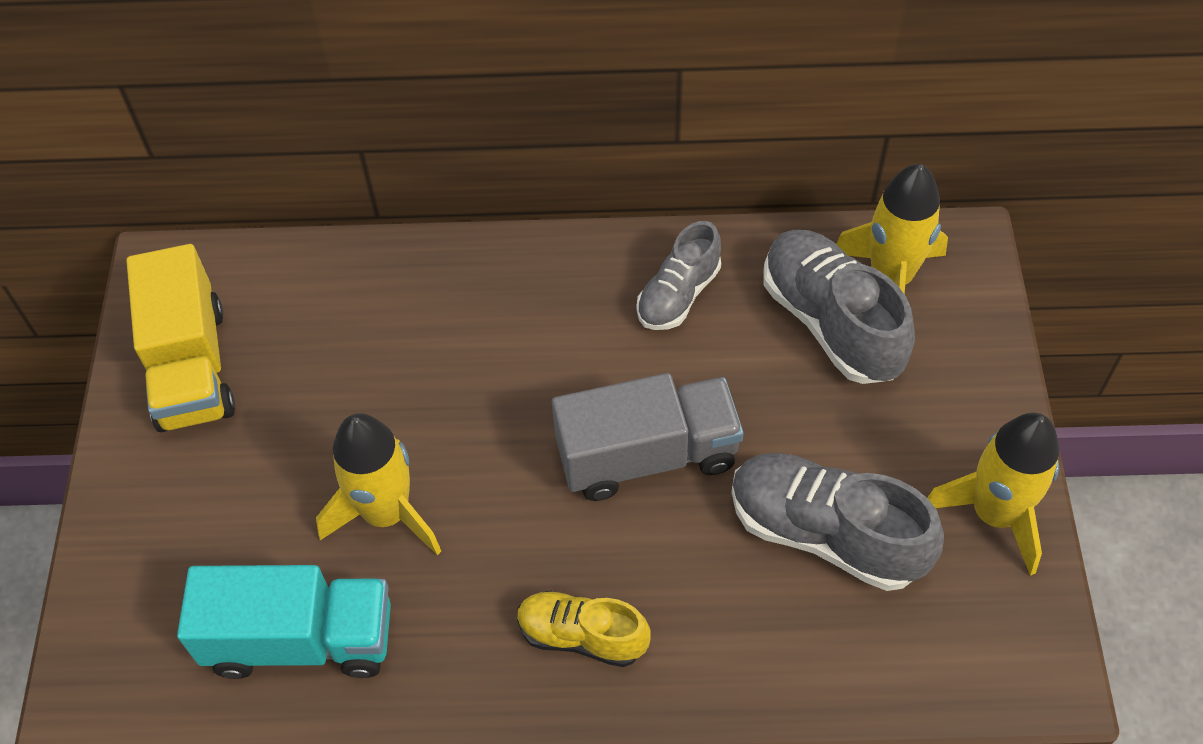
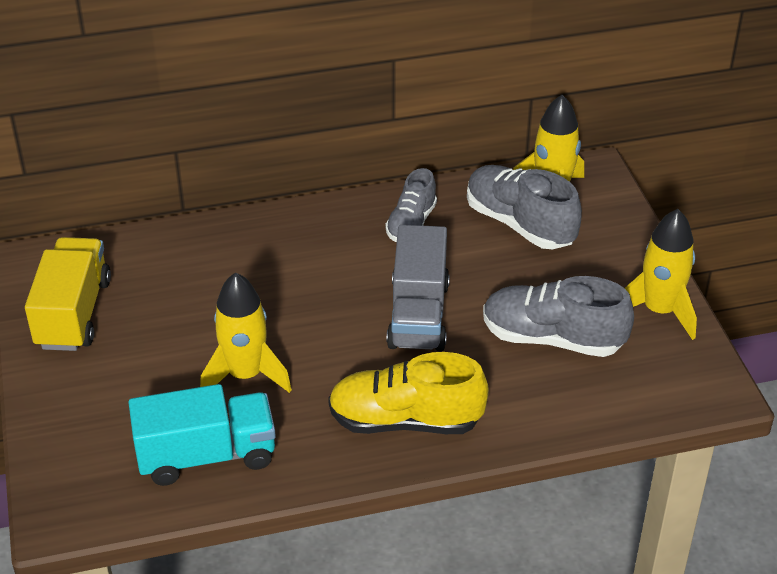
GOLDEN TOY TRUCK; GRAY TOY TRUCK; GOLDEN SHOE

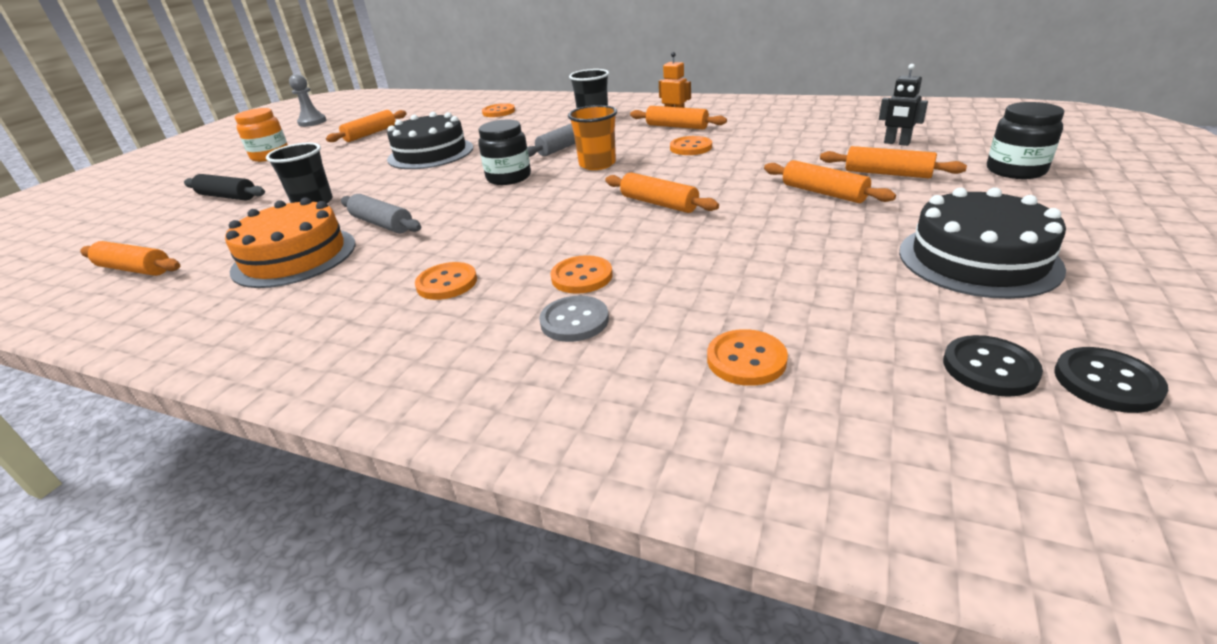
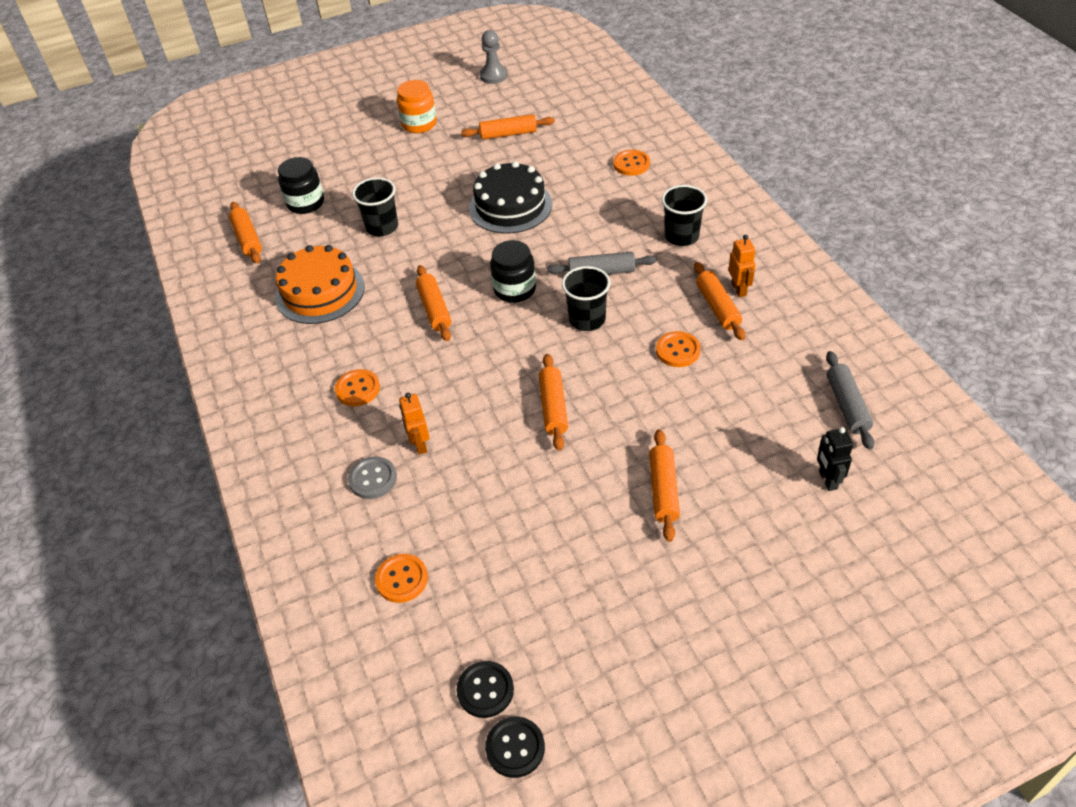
BLACK DOUGH ROLLER; BLACK LAYER CAKE (no. 2 from left in the first image); GRAY DOUGH ROLLER (no. 2 from left); BRIGHT ORANGE DOUGH ROLLER (no. 2 from left); BLACK JAM JAR (no. 1 from left); BRIGHT ORANGE ROBOT (no. 1 from left); BLACK CUP (no. 2 from left)

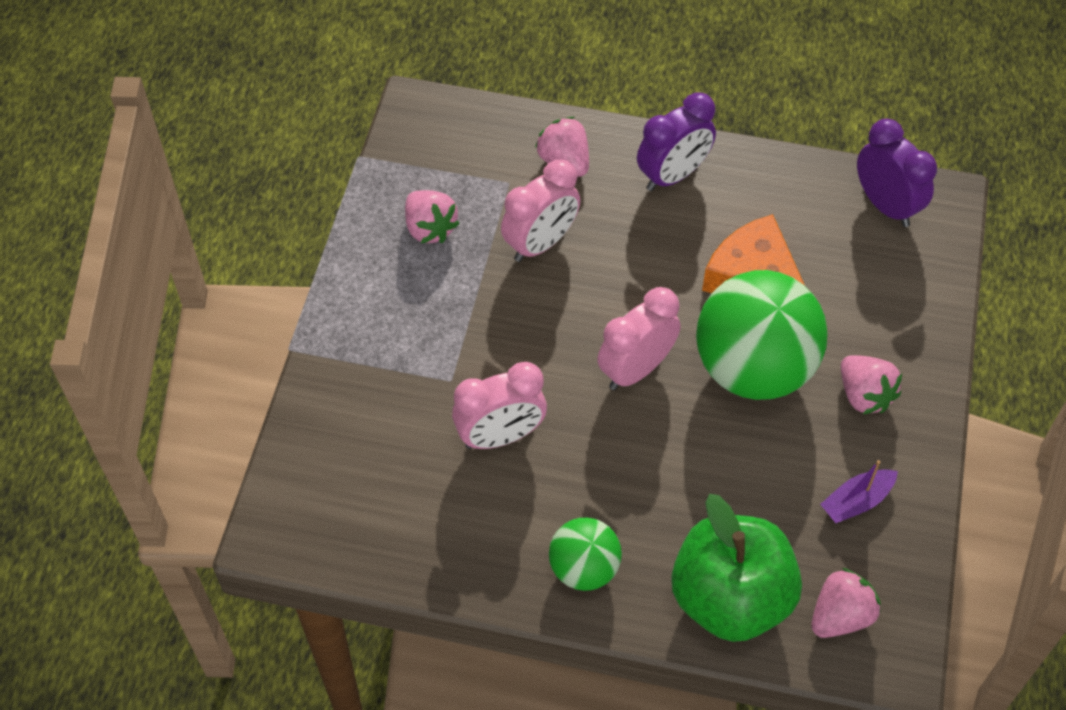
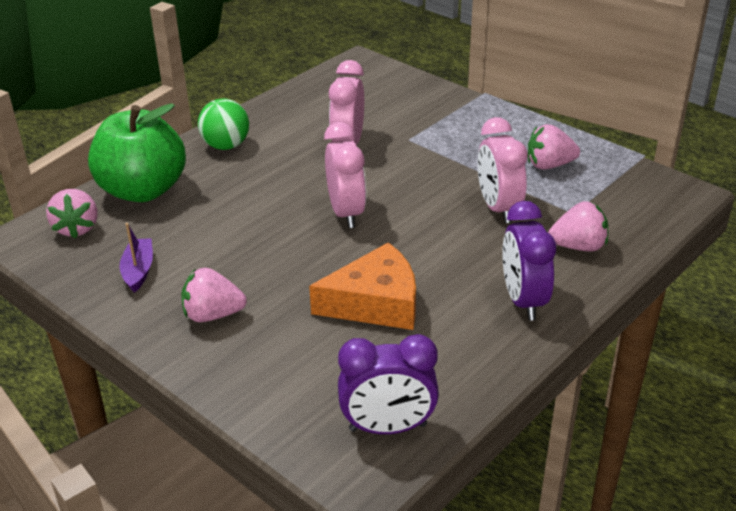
GREEN SPHERE (no. 2 from left in the first image)

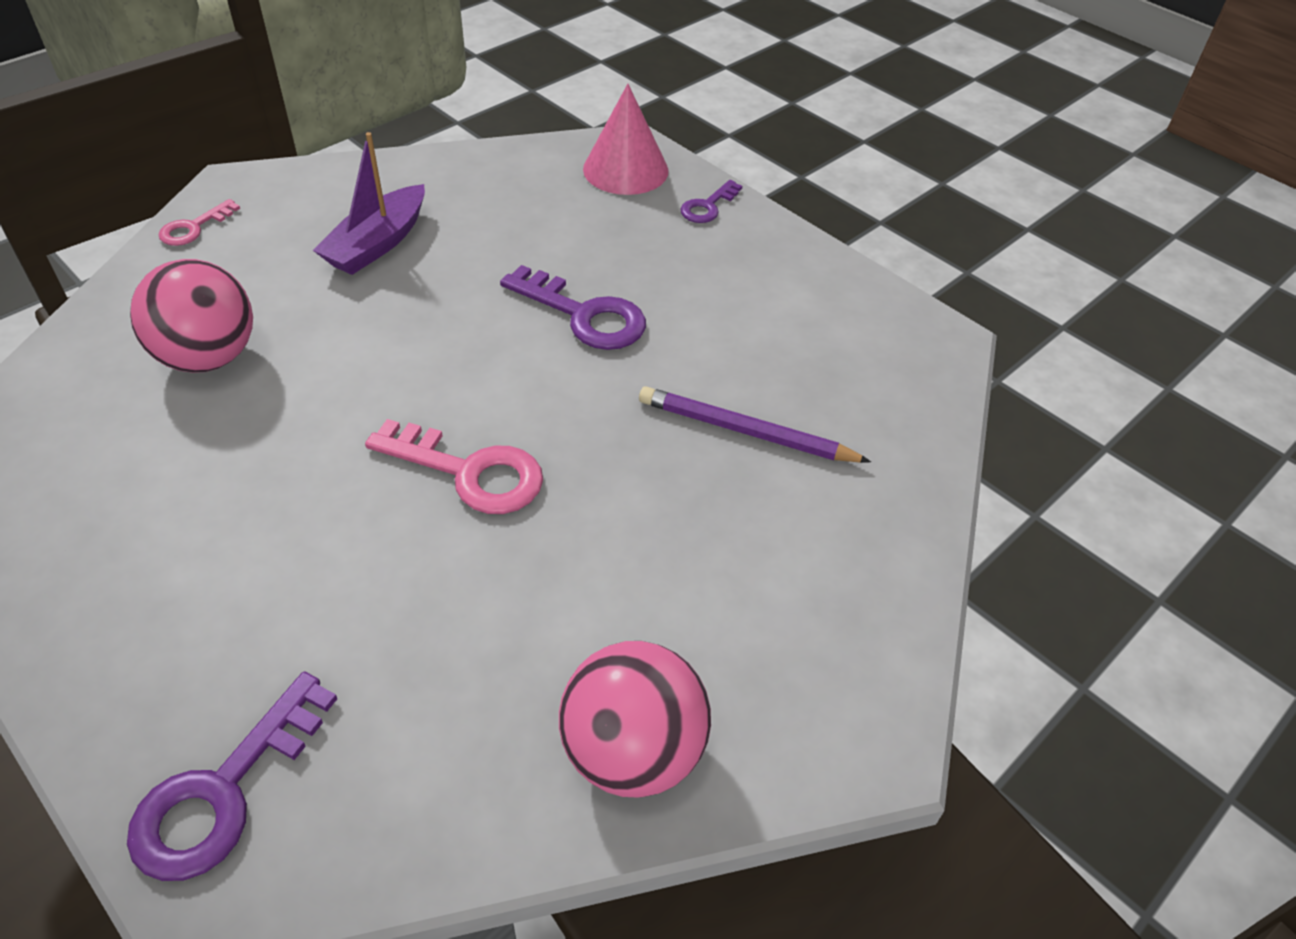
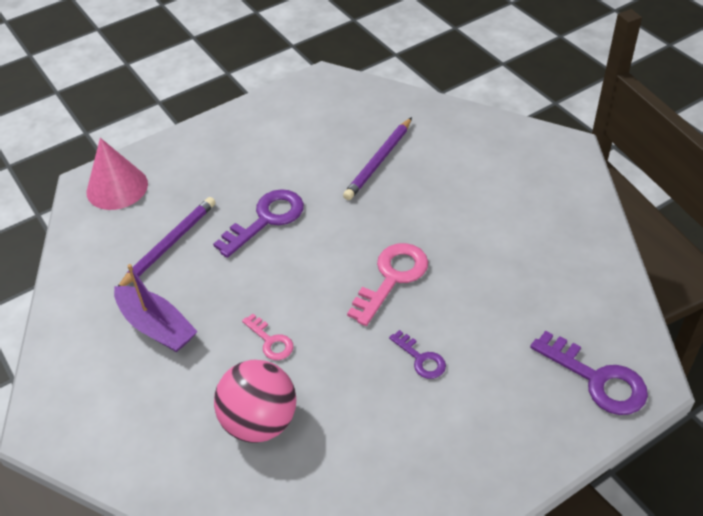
PINK SPHERE (no. 2 from left in the first image); PURPLE WOODEN PENCIL (no. 1 from left); PINK KEY (no. 1 from left); PURPLE KEY (no. 2 from left)

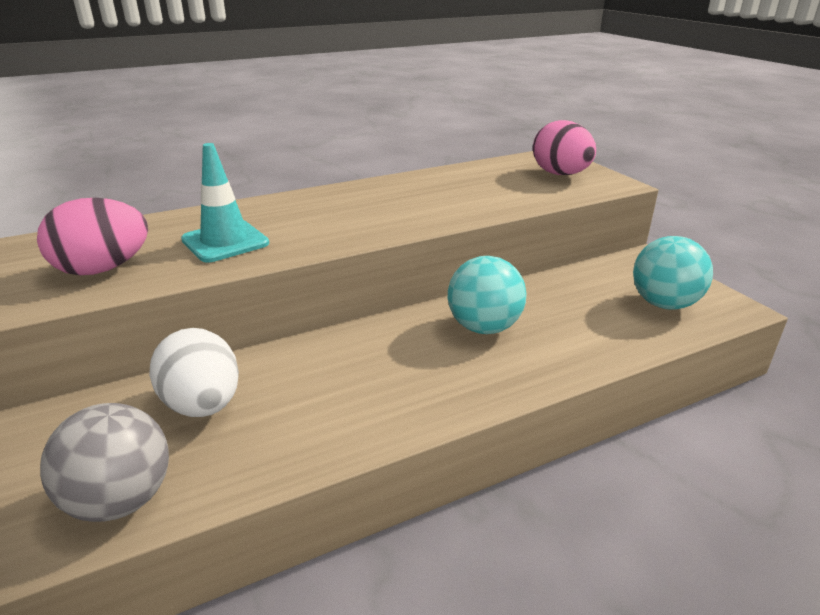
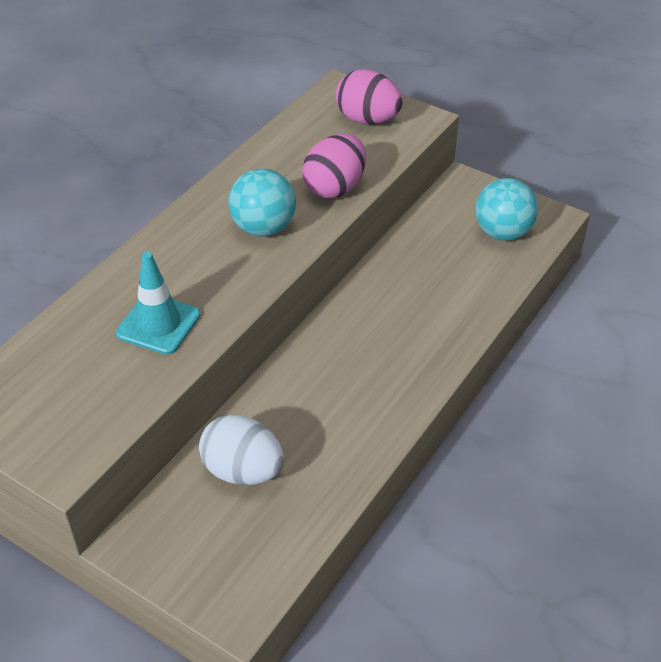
GRAY SPHERE; PINK TOY EGG (no. 1 from left); TEAL SPHERE (no. 1 from left)

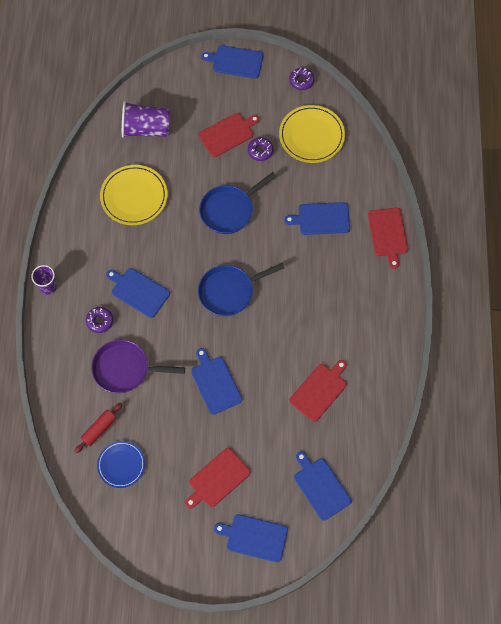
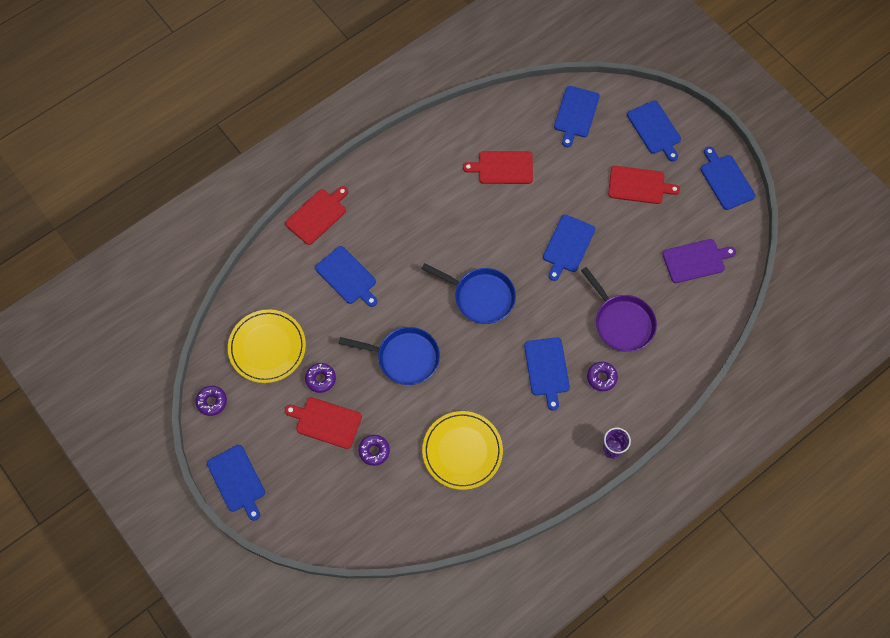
RED DOUGH ROLLER; PURPLE CUP (no. 2 from left in the first image); PURPLE DONUT (no. 3 from left); ROYAL BLUE CHOPPING BOARD (no. 7 from left); PURPLE CHOPPING BOARD

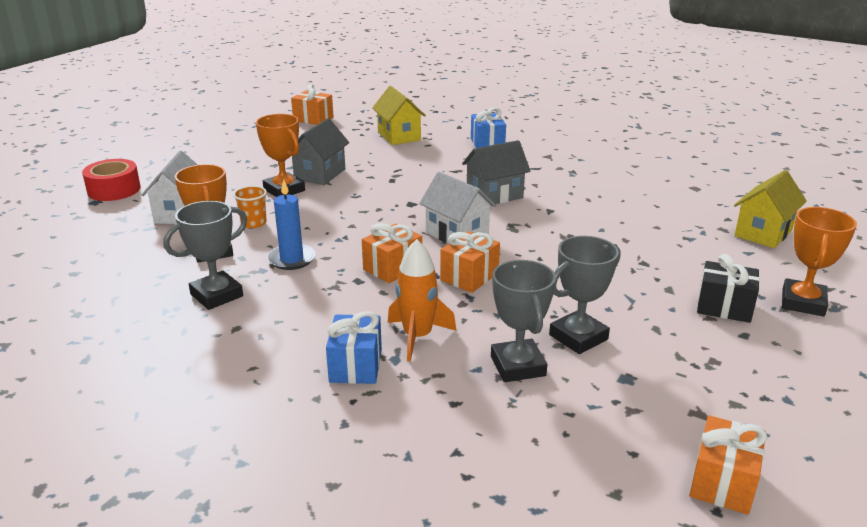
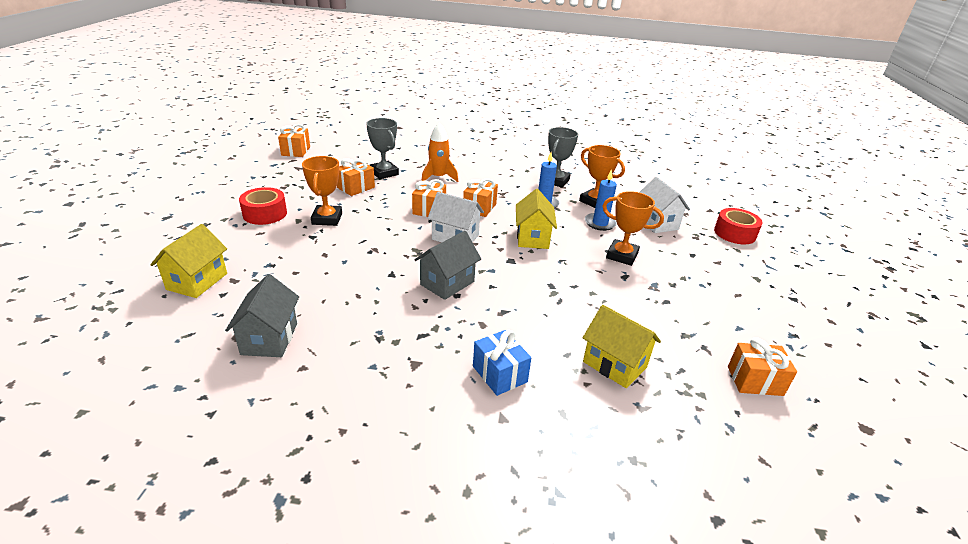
ROYAL BLUE PRESENT (no. 1 from left in the first image); GOLDEN HOUSE (no. 2 from left); GRAY HOUSE (no. 1 from left); BRIGHT ORANGE TROPHY (no. 1 from left); ROYAL BLUE WAX CANDLE (no. 2 from left); BRIGHT ORANGE PRESENT (no. 2 from left); RED ROLL OF TAPE (no. 1 from left)

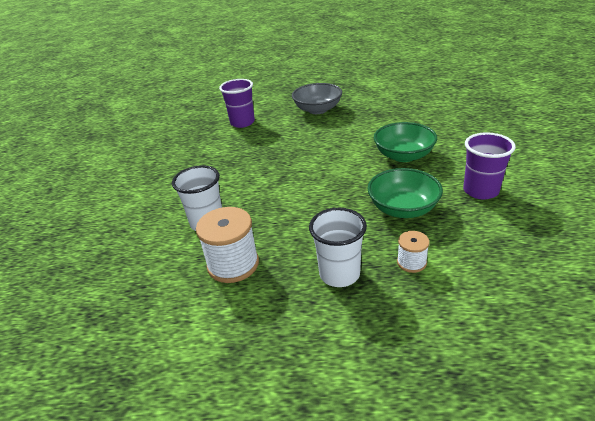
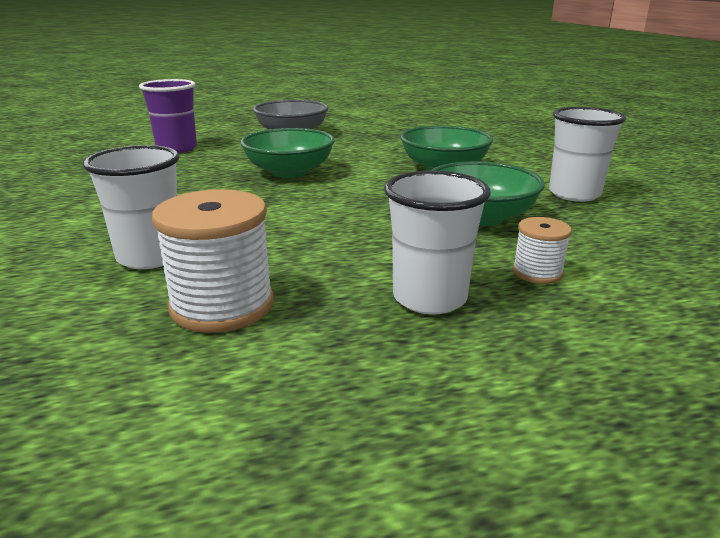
GREEN SERVING BOWL (no. 1 from left); SNOW-WHITE CUP (no. 3 from left)

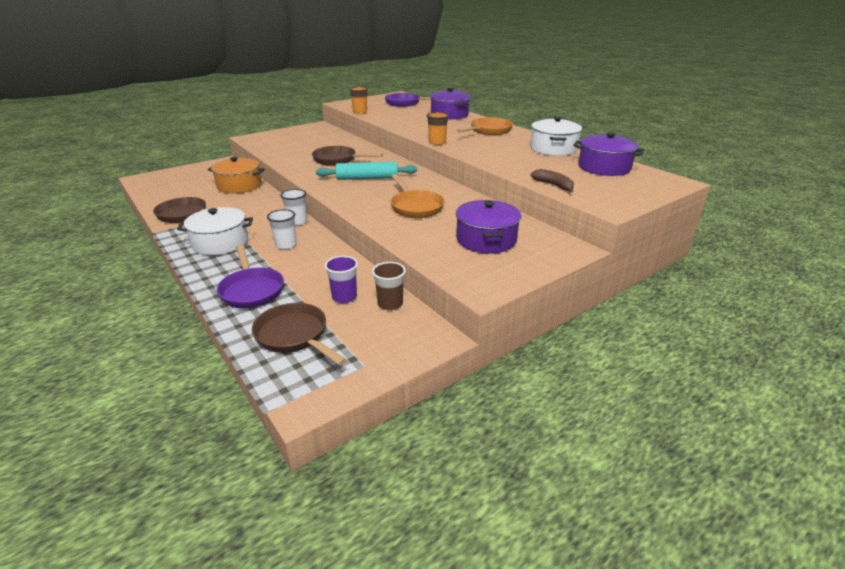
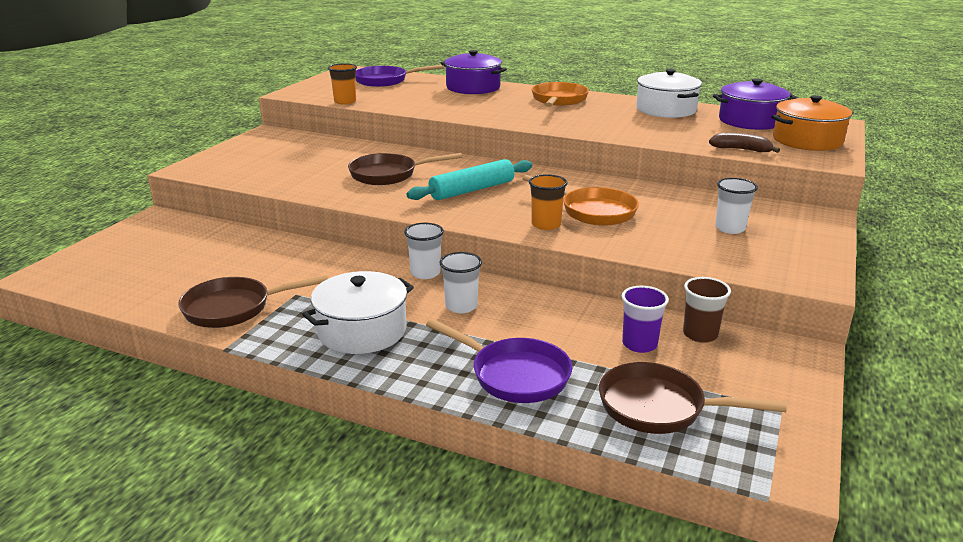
BRIGHT ORANGE STOCKPOT; BRIGHT ORANGE CUP (no. 2 from left); SNOW-WHITE CUP (no. 3 from left)

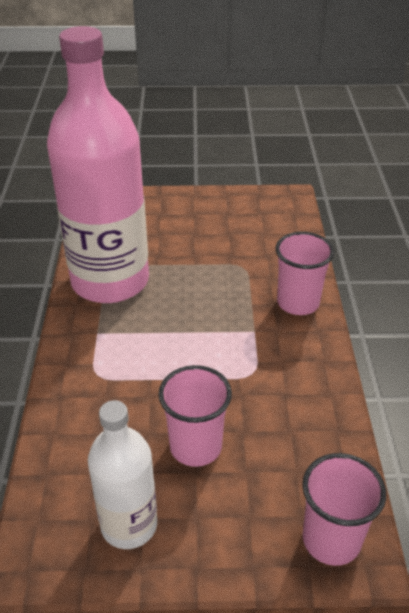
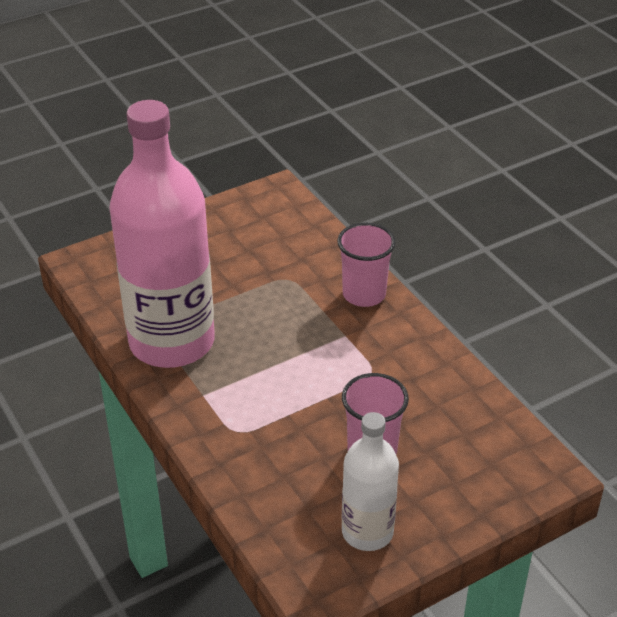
PINK CUP (no. 3 from left in the first image)

